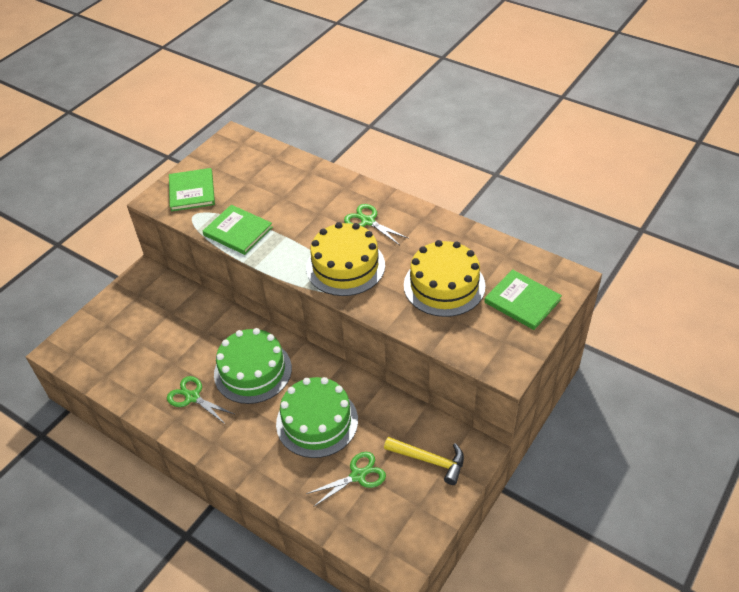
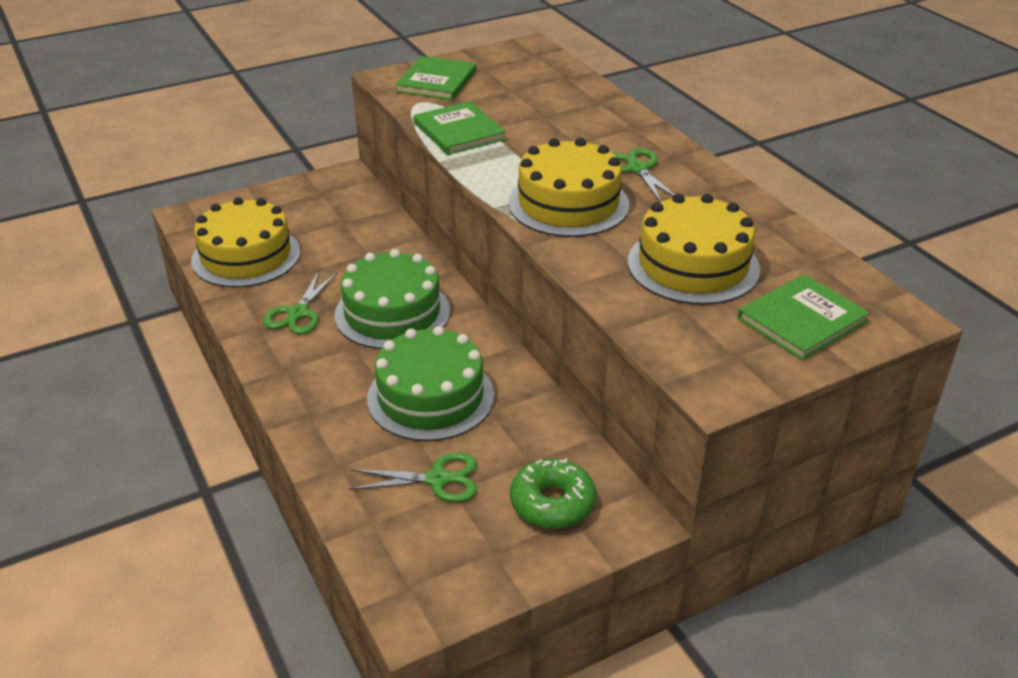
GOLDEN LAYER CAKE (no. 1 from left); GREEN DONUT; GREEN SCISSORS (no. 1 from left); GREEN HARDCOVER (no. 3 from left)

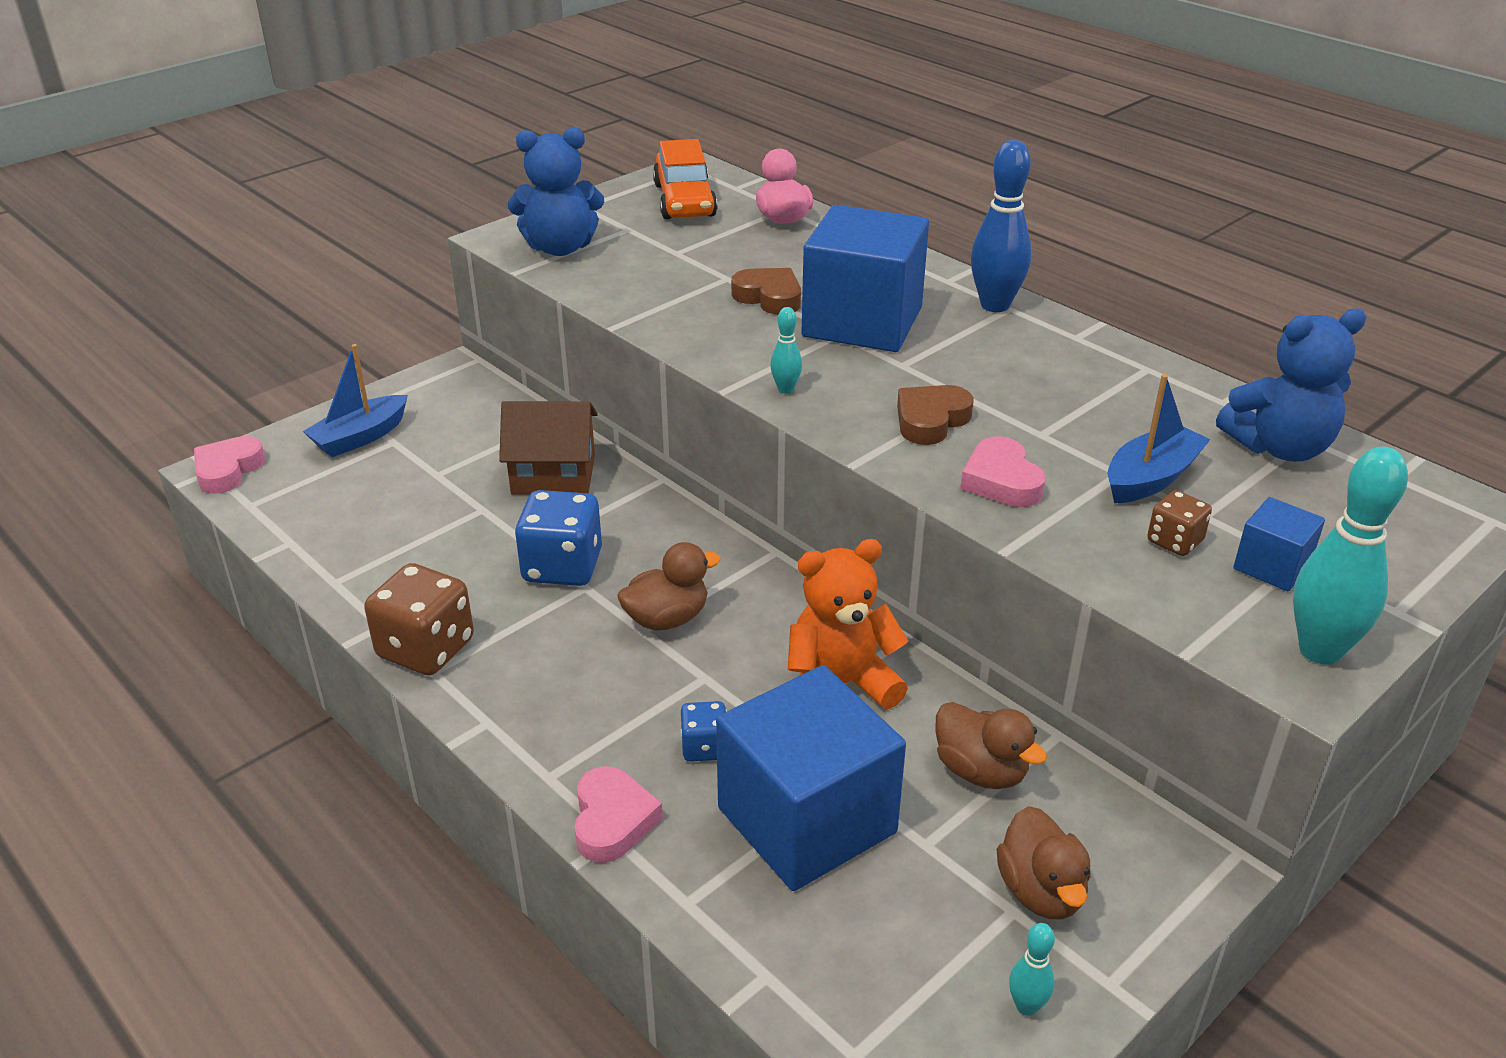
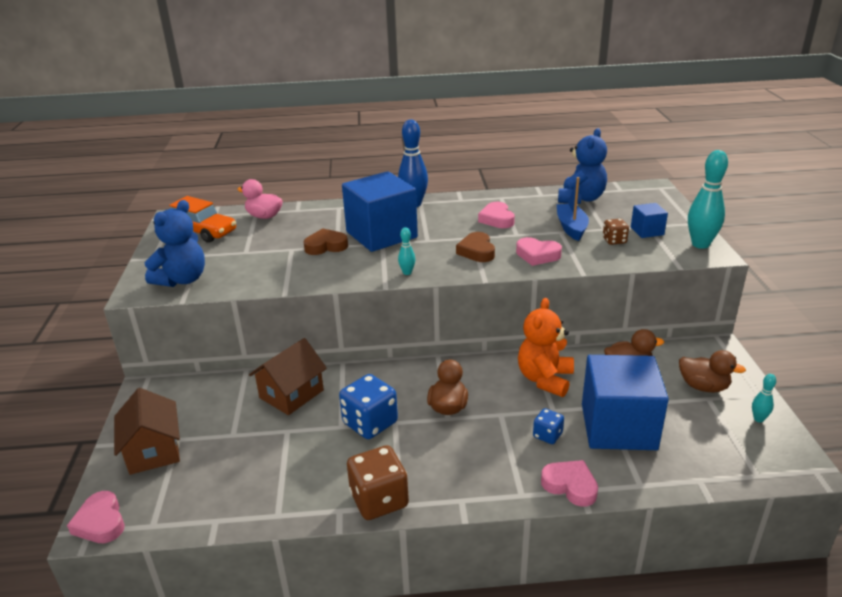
PINK HEART (no. 2 from left); DARK BROWN HOUSE (no. 1 from left)

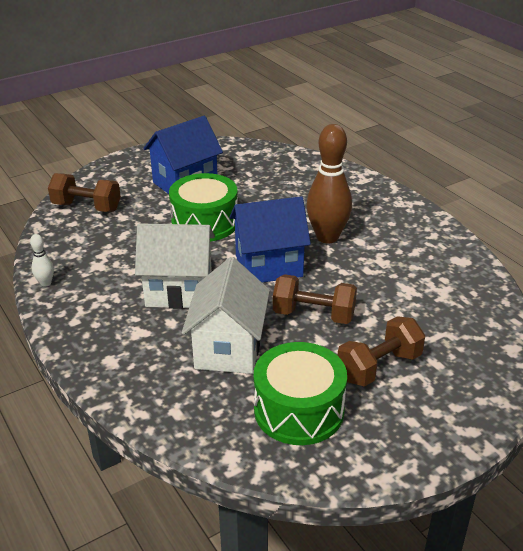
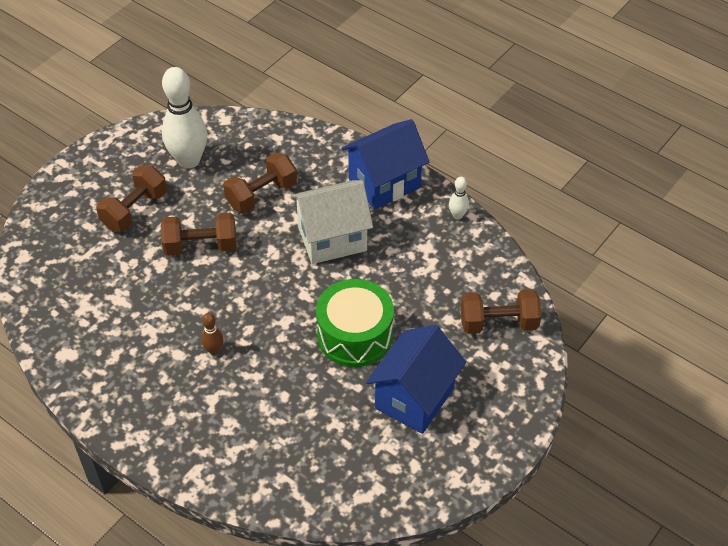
ROYAL BLUE HOUSE (no. 1 from left); DARK BROWN FREE WEIGHT (no. 3 from left); SNOW-WHITE BOWLING PIN (no. 1 from left); DARK BROWN BOWLING PIN

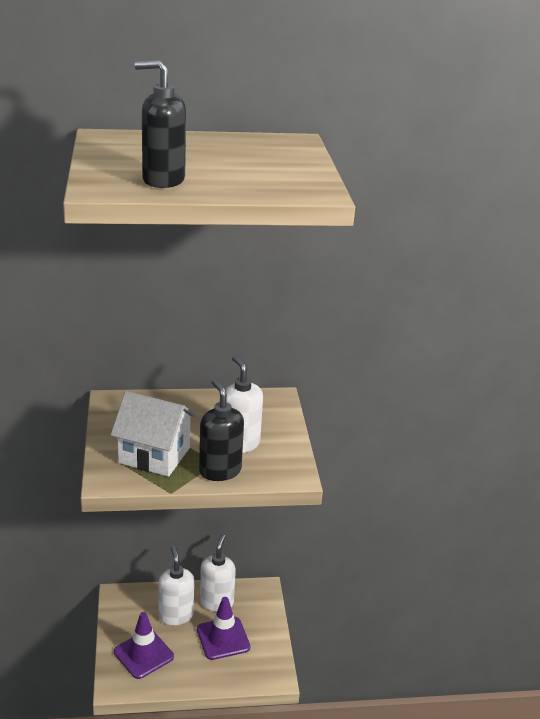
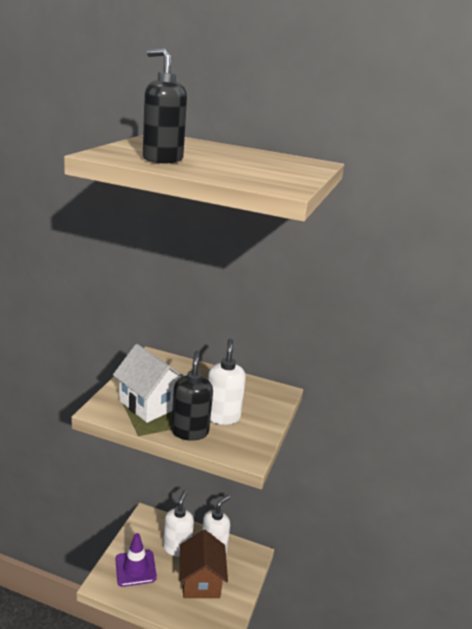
DARK BROWN HOUSE

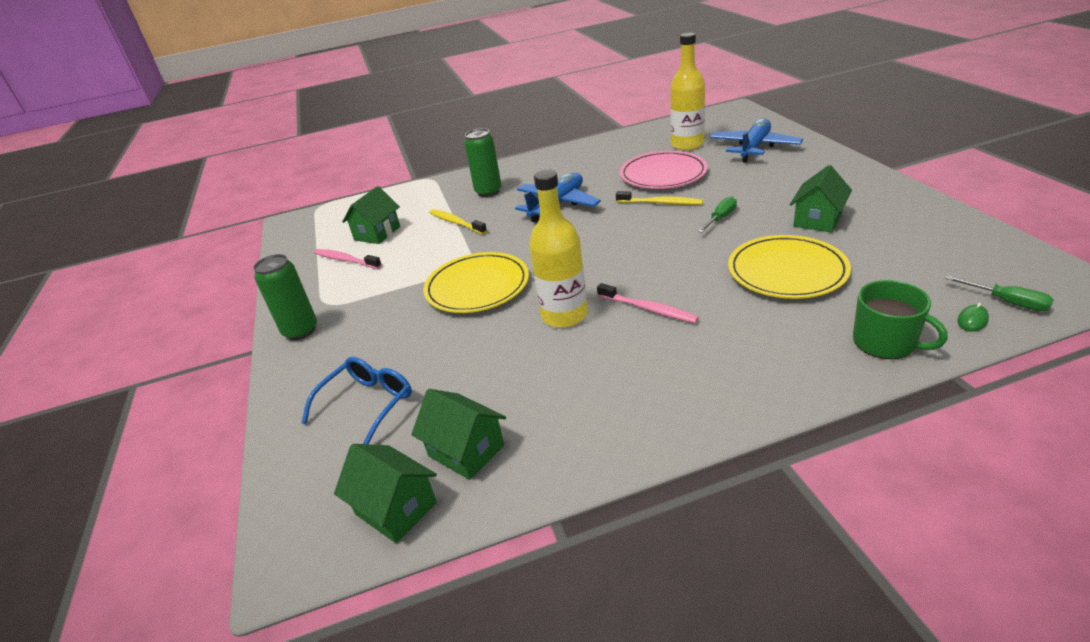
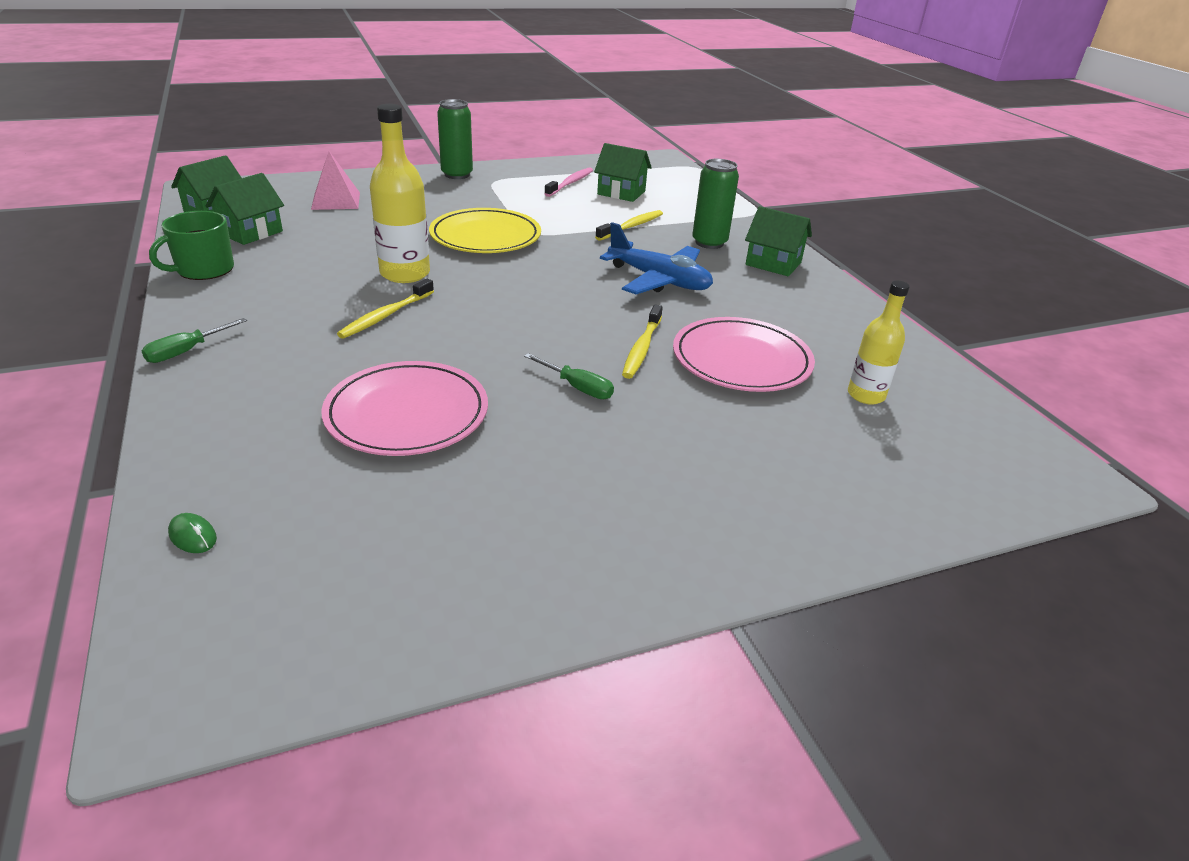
ROYAL BLUE PLANE (no. 2 from left in the first image); GREEN HOUSE (no. 4 from left); GREEN COFFEE MUG; GREEN HAND SCREWDRIVER (no. 1 from left); PINK PYRAMID; GOLDEN TOOTHBRUSH (no. 1 from left); PINK FLAT DISH (no. 1 from left); GOLDEN DRINK BOTTLE (no. 2 from left)

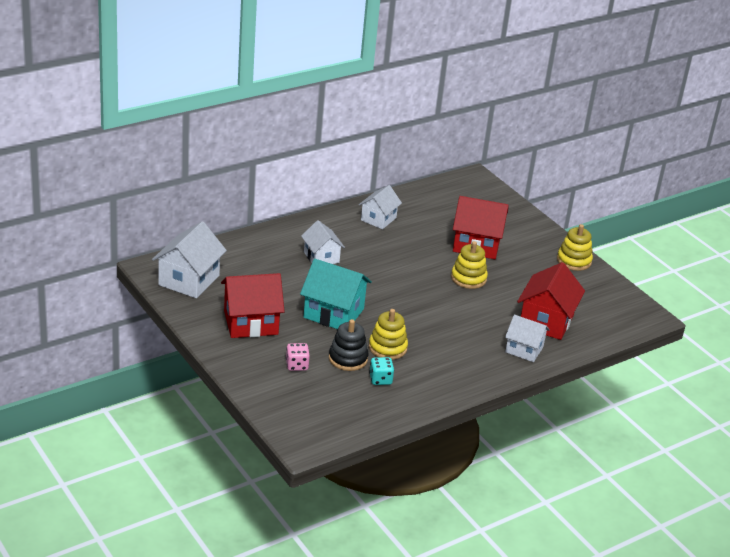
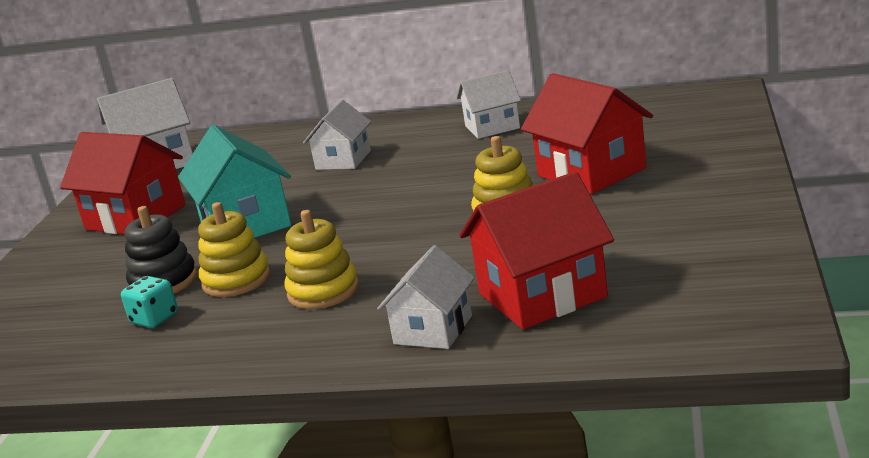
PINK DIE; GOLDEN RING STACKER (no. 2 from left); SNOW-WHITE HOUSE (no. 3 from left)

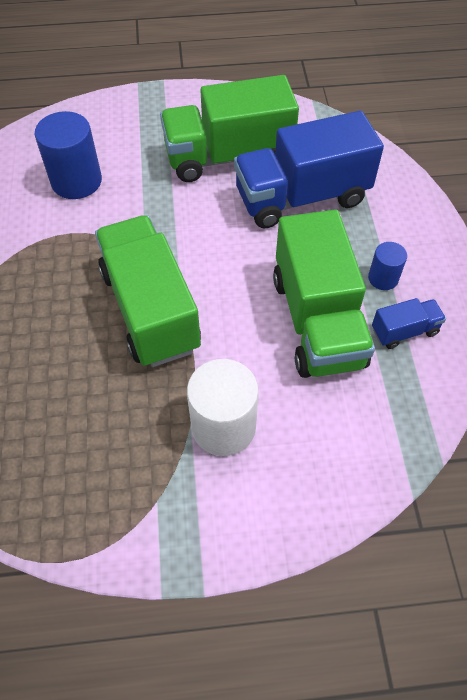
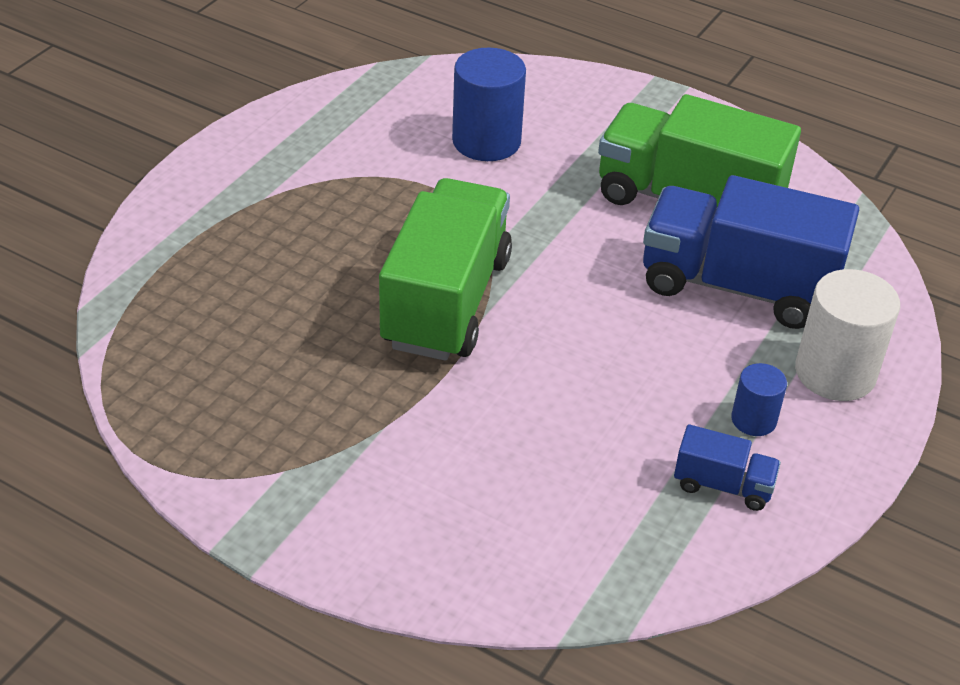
GREEN TOY TRUCK (no. 3 from left in the first image); SNOW-WHITE CYLINDER

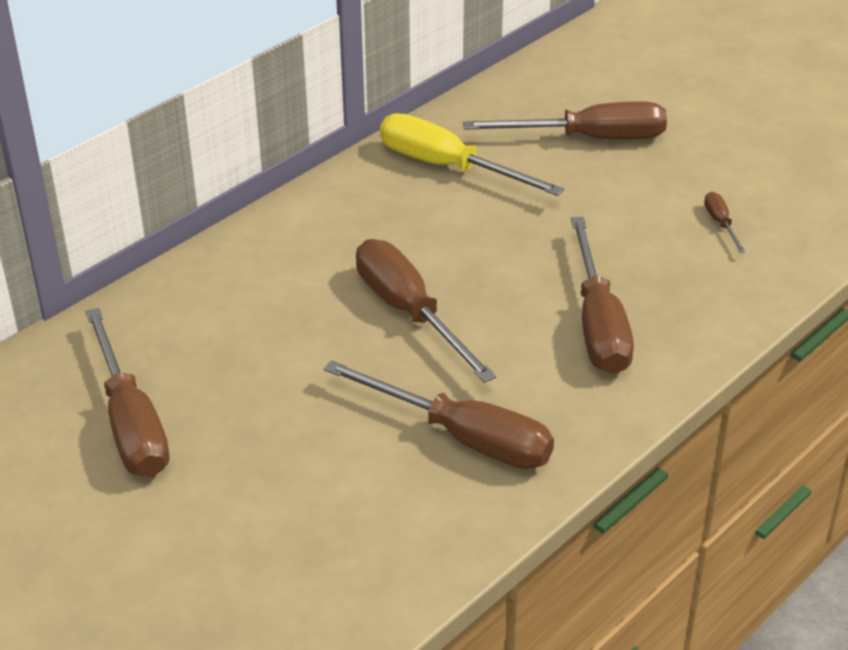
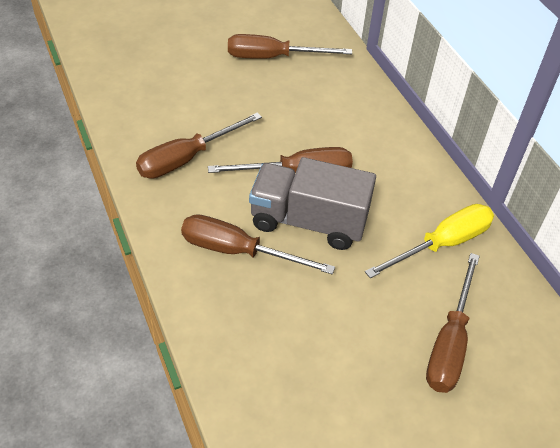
DARK BROWN HAND SCREWDRIVER (no. 6 from left in the first image); GRAY TOY TRUCK

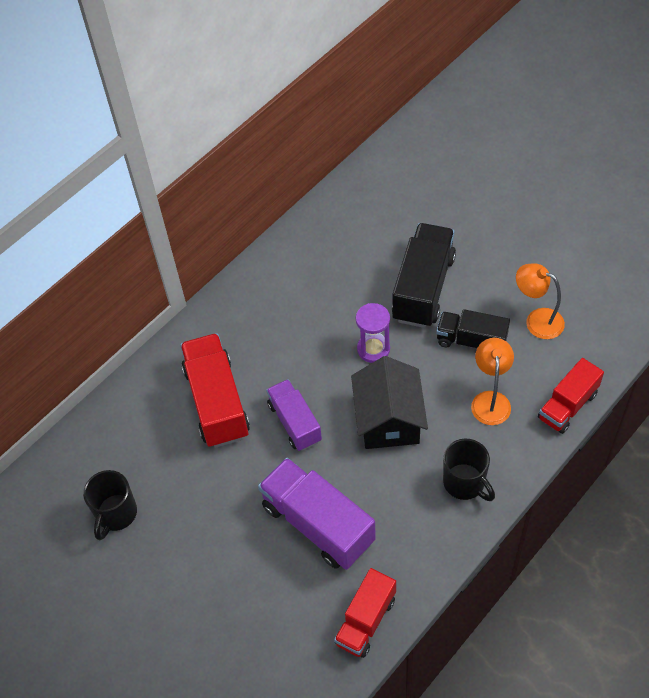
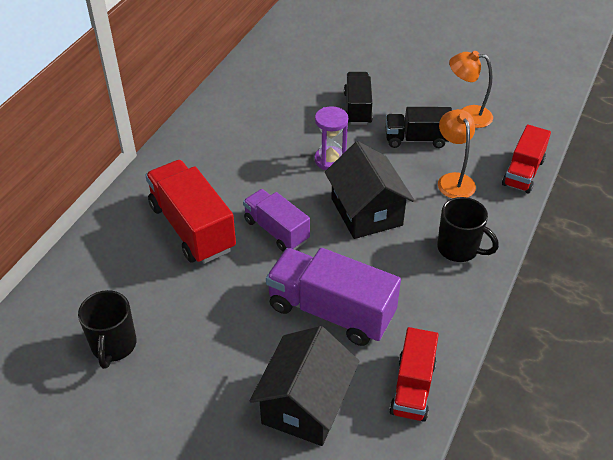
BLACK HOUSE (no. 1 from left); BLACK TOY TRUCK (no. 1 from left)

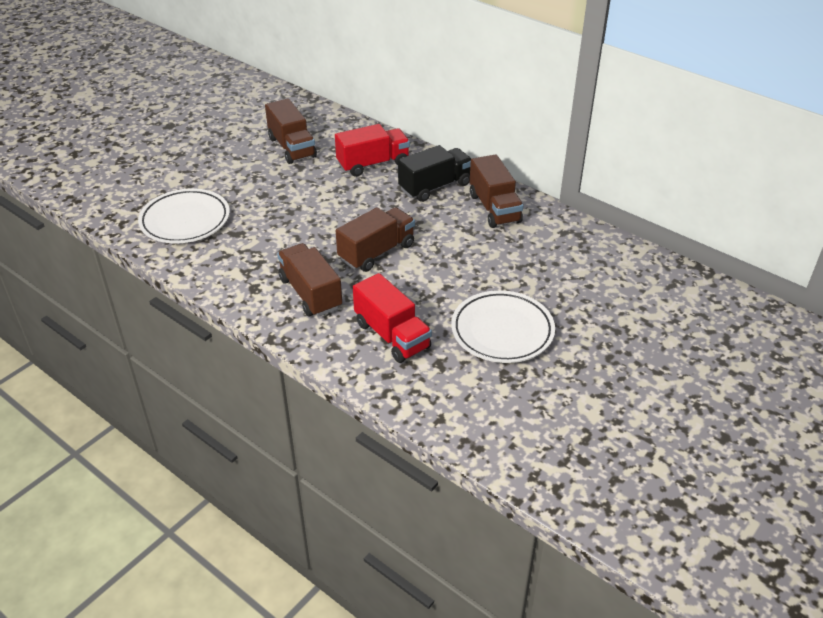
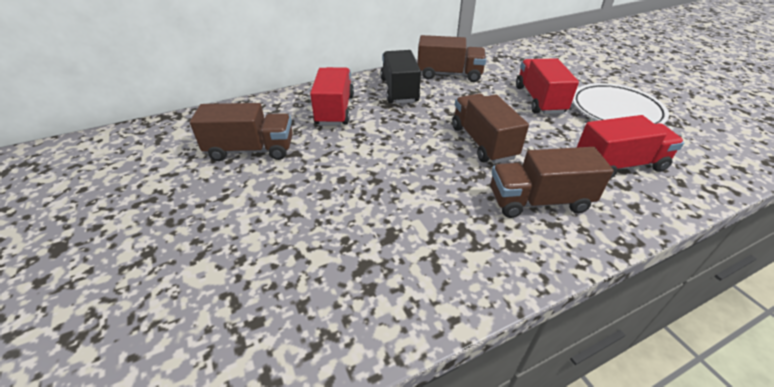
SNOW-WHITE FLAT DISH (no. 1 from left in the first image); RED TOY TRUCK (no. 2 from left)

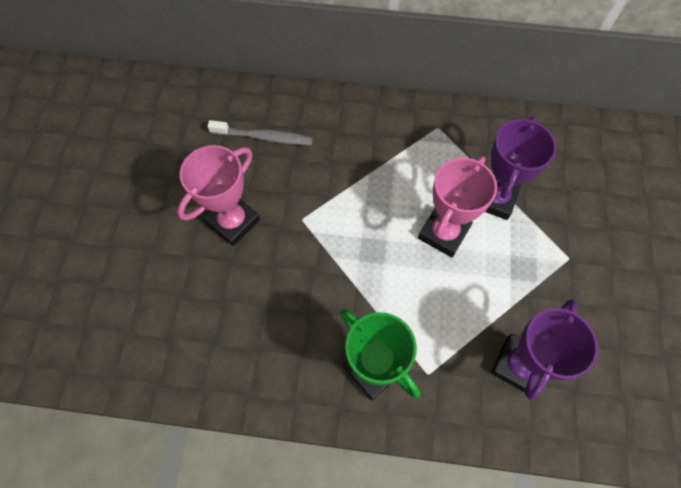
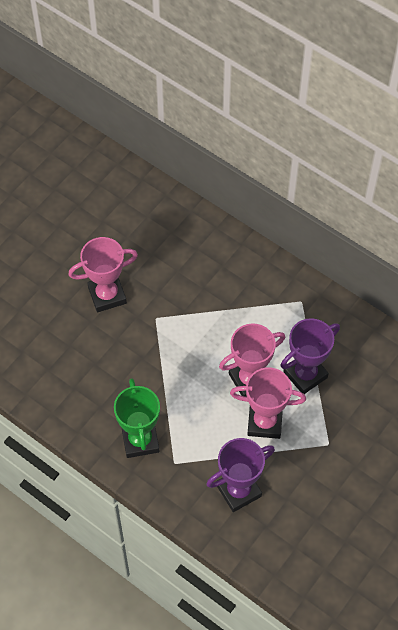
GRAY TOOTHBRUSH; PINK TROPHY (no. 3 from left)

